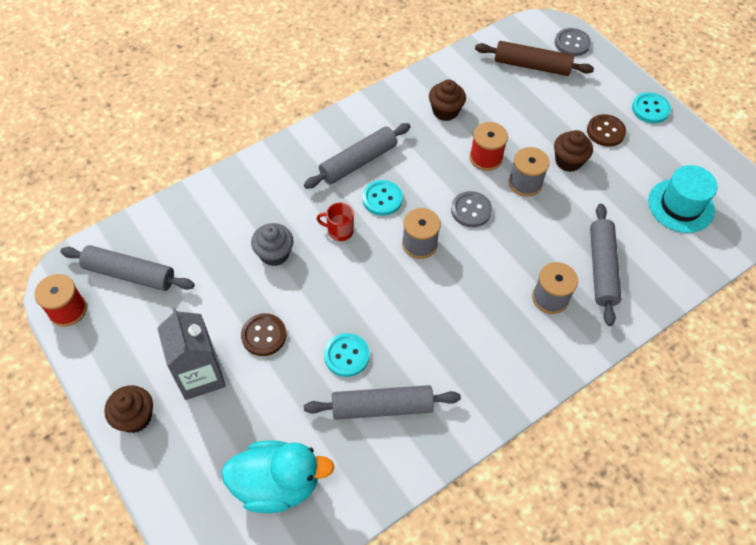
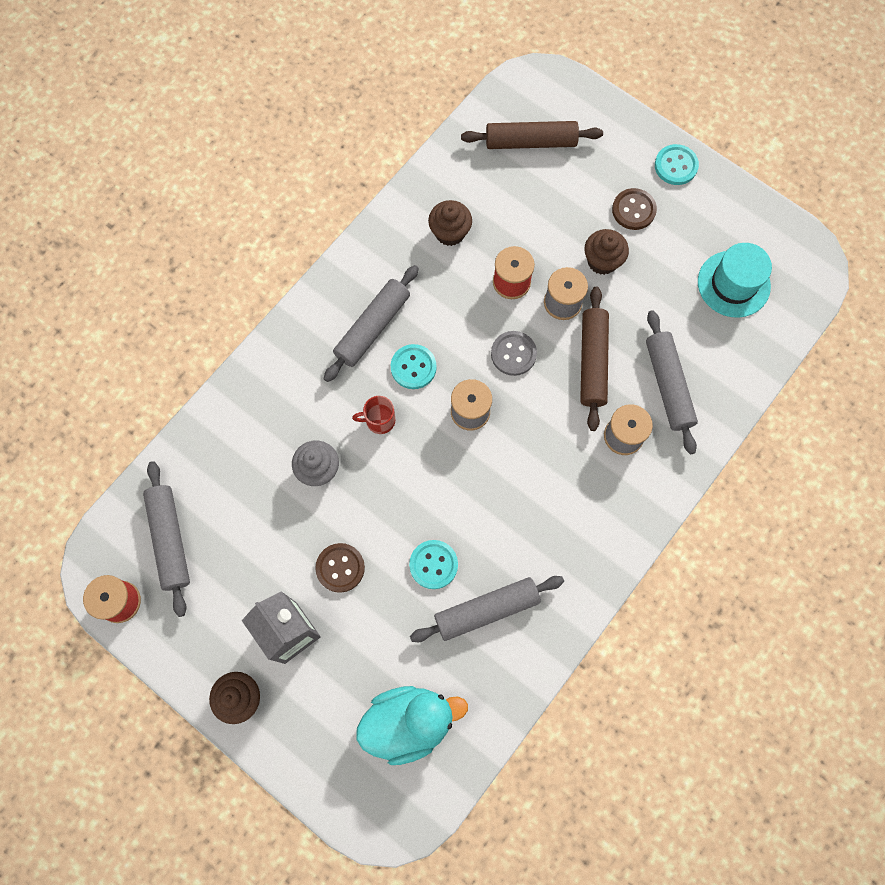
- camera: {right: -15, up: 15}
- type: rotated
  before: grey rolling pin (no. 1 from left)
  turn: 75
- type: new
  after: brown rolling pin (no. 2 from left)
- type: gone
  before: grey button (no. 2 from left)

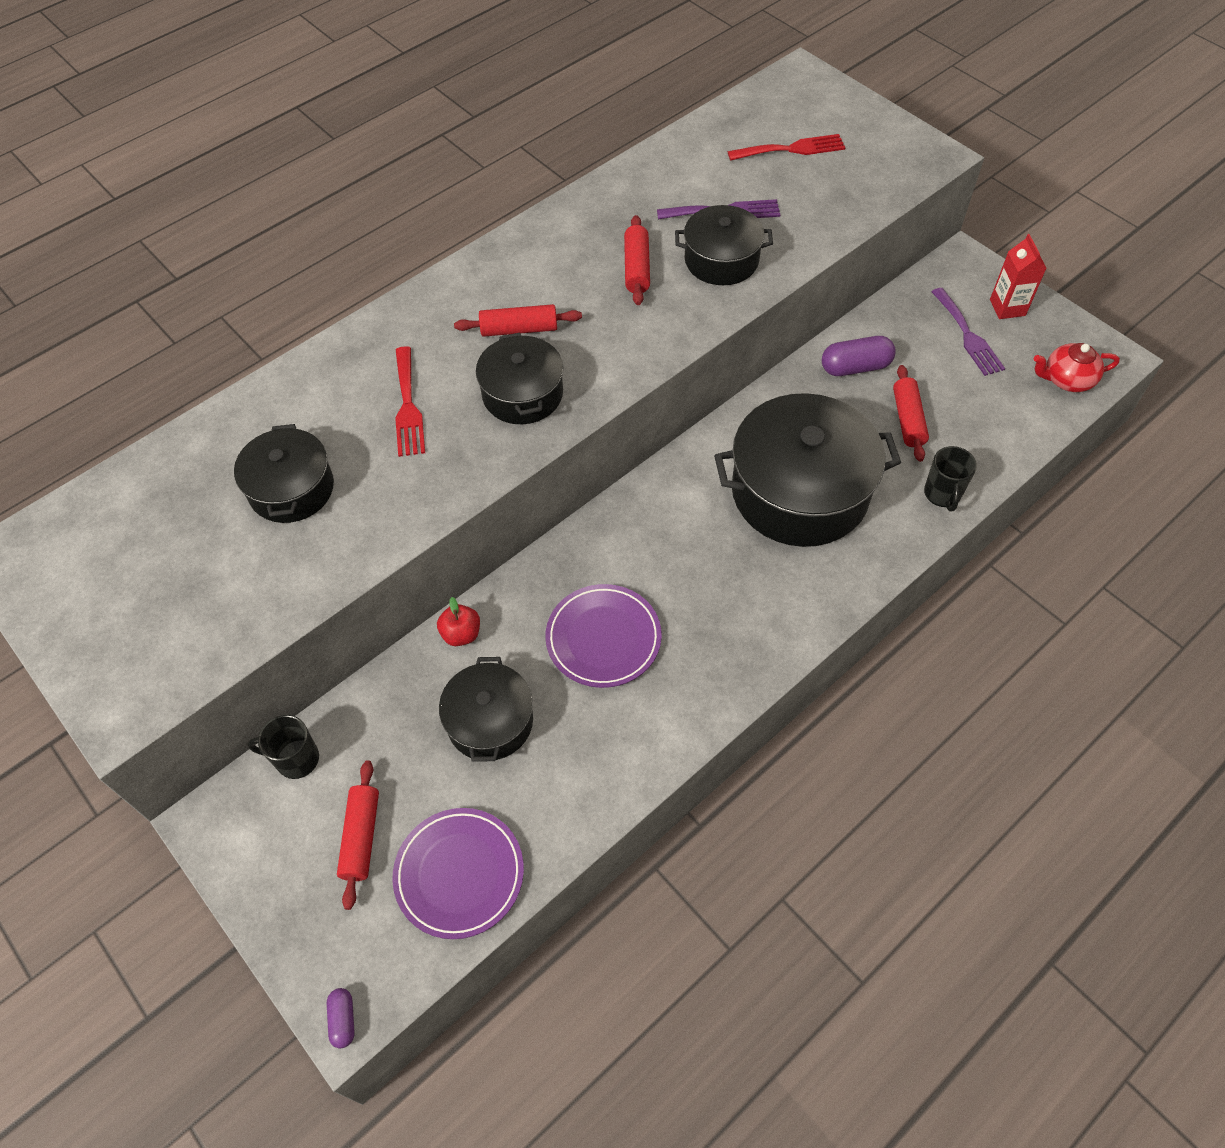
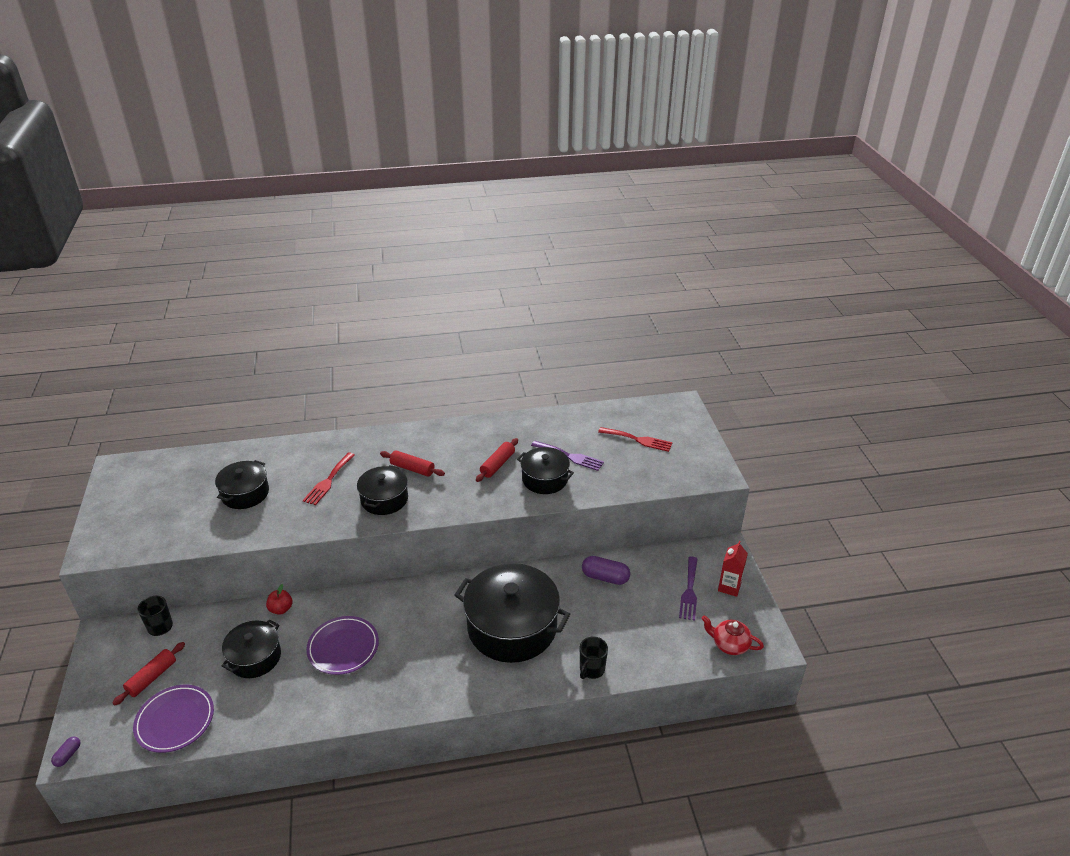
- camera: {right: 30, up: -20}
- type: gone
  before: red rolling pin (no. 4 from left)

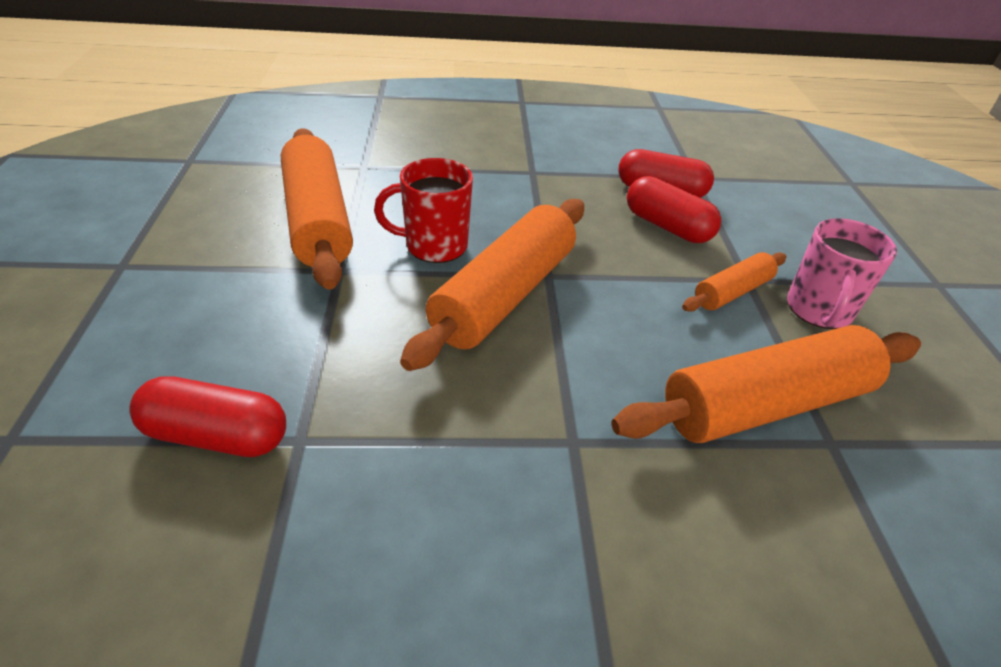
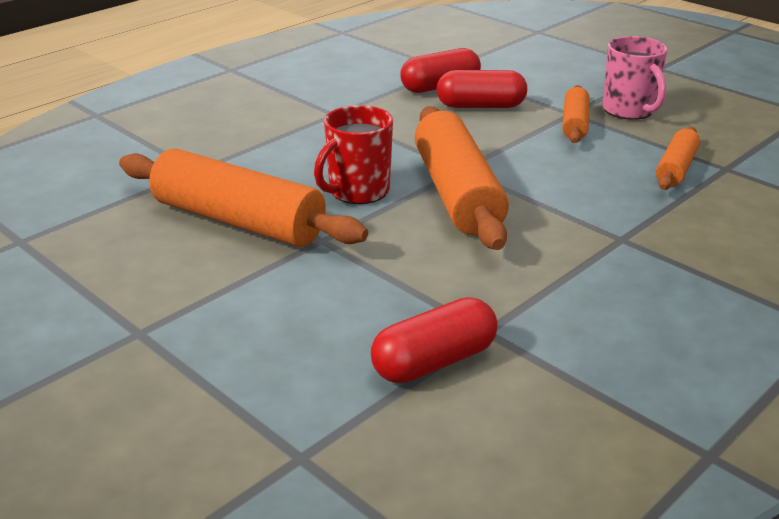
- camera: {right: -40, up: -10}
- type: scaled
  before: orange rolling pin (no. 4 from left)
  scale: 0.52

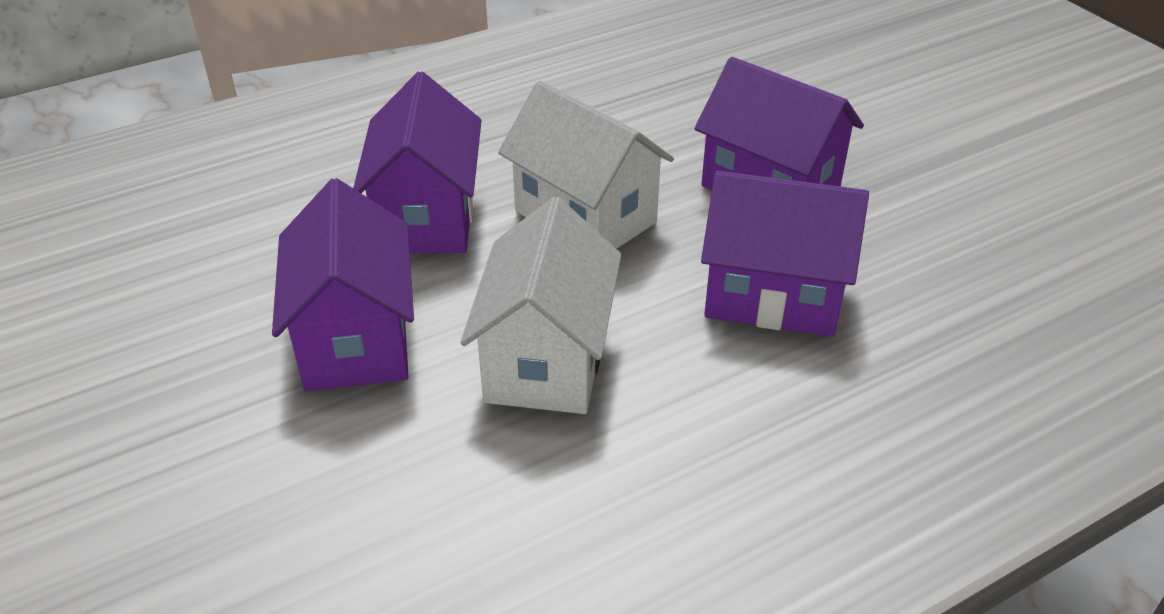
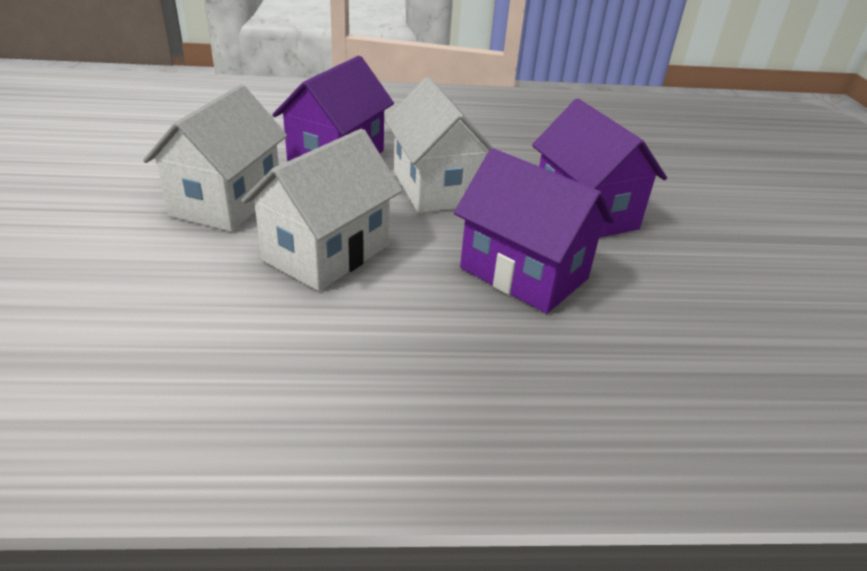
- camera: {right: 25, up: -5}
- type: repainted
  before: purple house (no. 1 from left)
  after: white house (no. 1 from left)

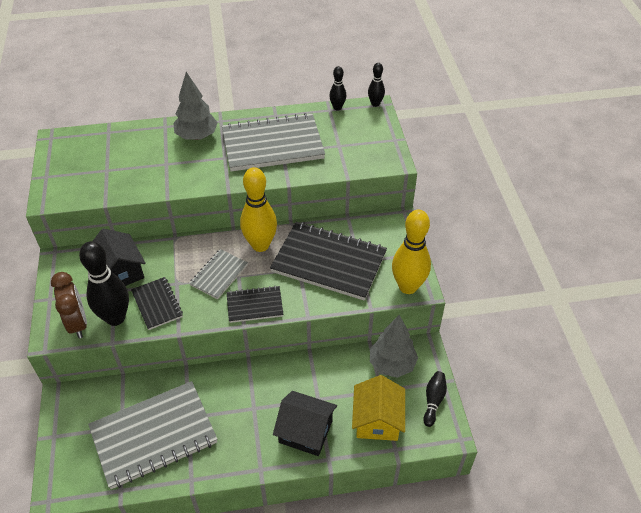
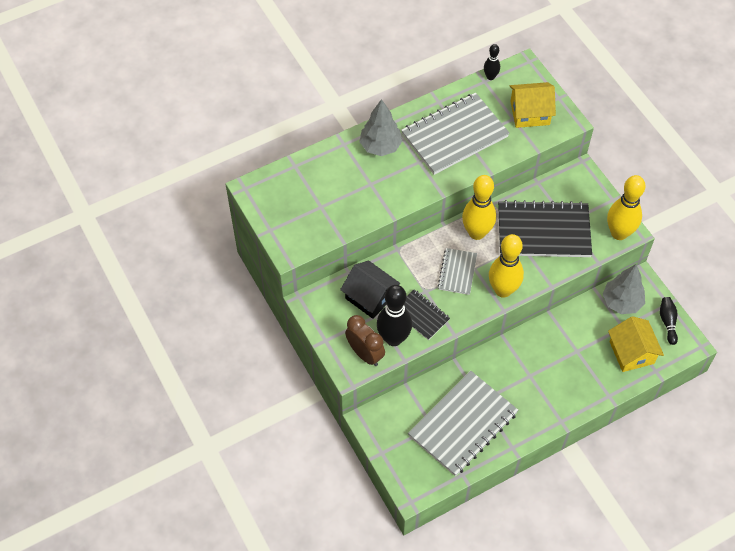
- camera: {right: -20, up: 10}
- type: swapped
  before: black notebook (no. 2 from left)
  after: yellow bowling pin (no. 2 from left)
- type: new
  after: yellow house (no. 1 from left)
- type: gone
  before: black house (no. 2 from left)
- type: gone
  before: black bowling pin (no. 3 from left)

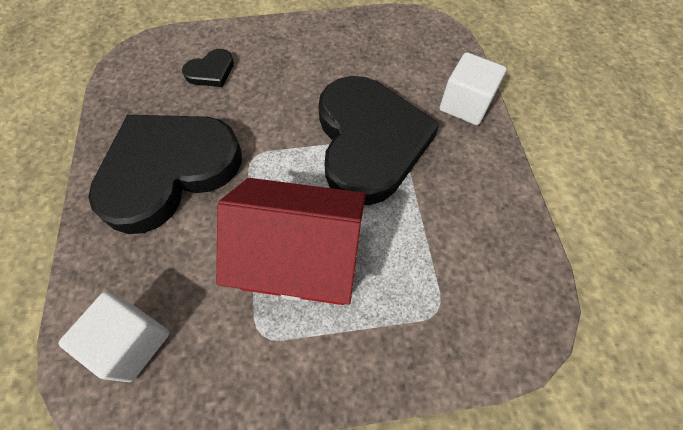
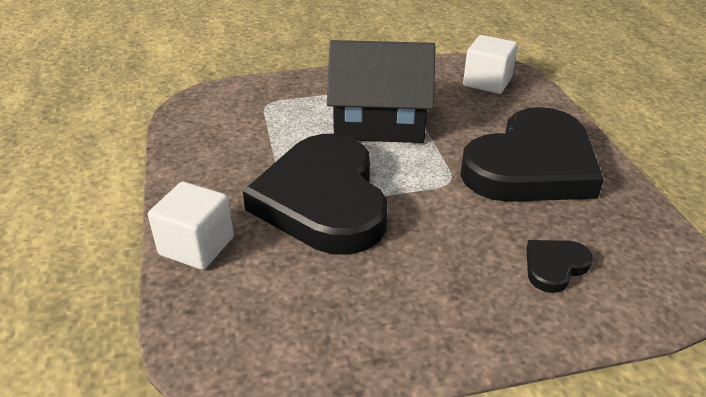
- camera: {right: 175, up: -25}
- type: repainted
  before: red house
  after: black house

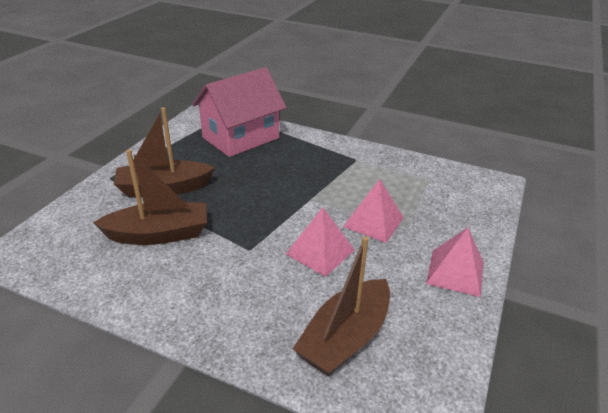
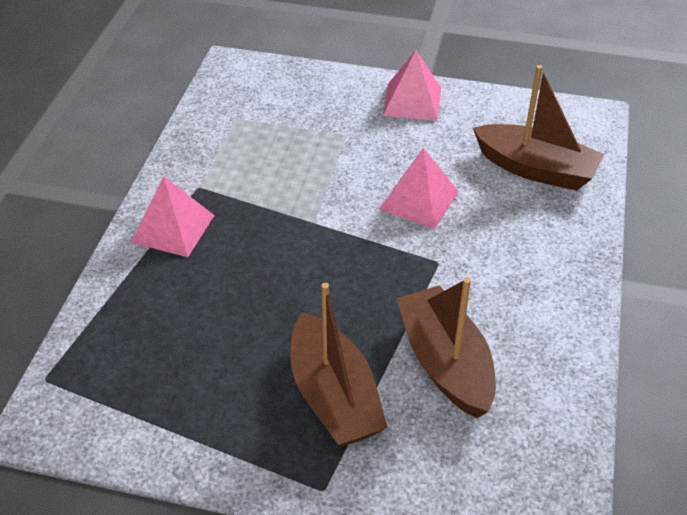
- camera: {right: -100, up: 10}
- type: shifted
  before: pink pyramid (no. 2 from left in the first image)
  after: pink pyramid (no. 1 from left)
- type: gone
  before: pink house

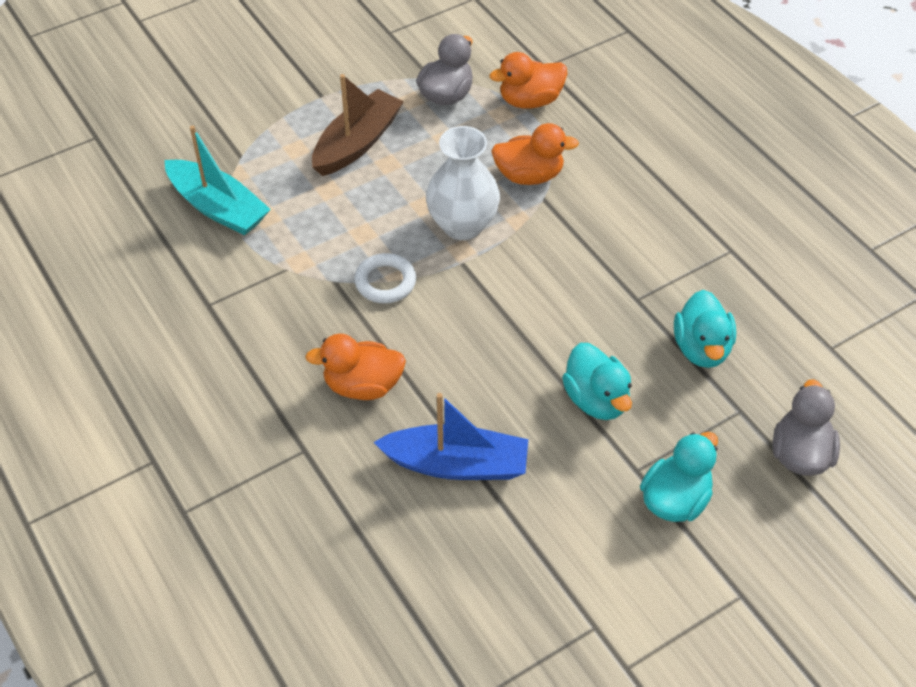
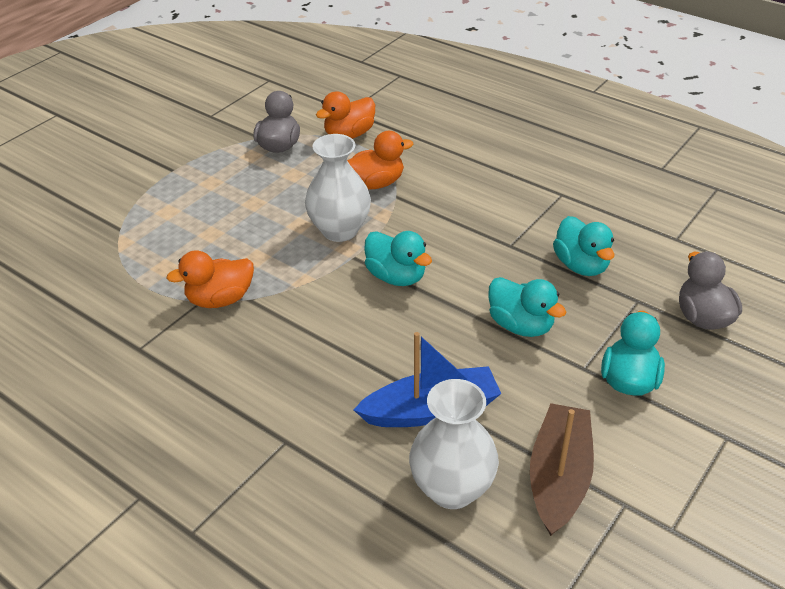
- camera: {right: -20, up: -10}
- type: shifted
  before: orange duck (no. 1 from left)
- type: new
  after: turquoise duck (no. 1 from left)
- type: new
  after: white vase (no. 2 from left)
- type: shifted
  before: brown boat
- type: gone
  before: turquoise boat
- type: gone
  before: white ring

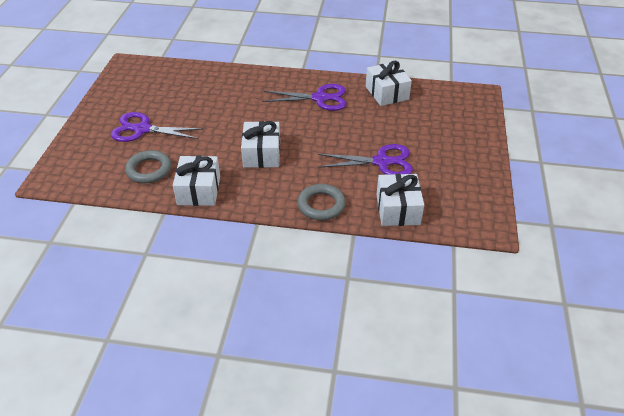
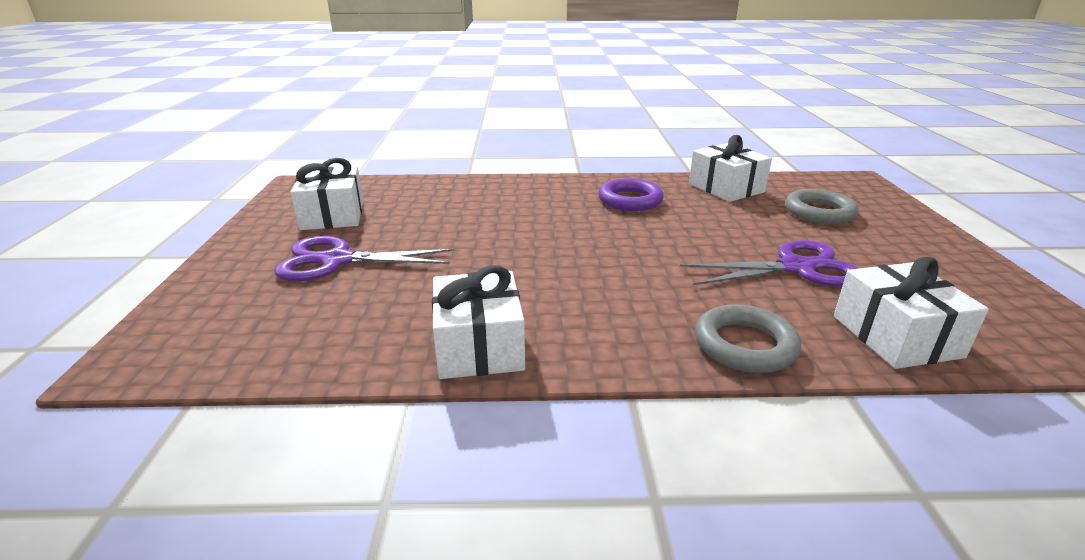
- camera: {right: -10, up: -15}
- type: shifted
  before: white gift (no. 2 from left in the first image)
  after: white gift (no. 1 from left)
- type: swapped
  before: purple scissors (no. 2 from left)
  after: purple ring
- type: shifted
  before: grey ring (no. 1 from left in the first image)
  after: grey ring (no. 2 from left)

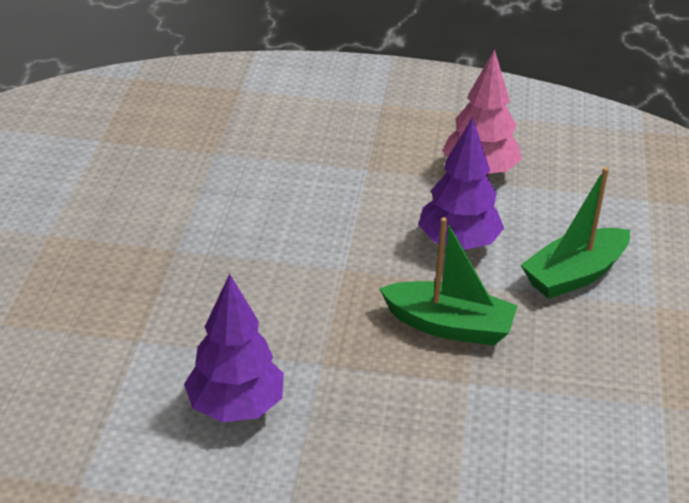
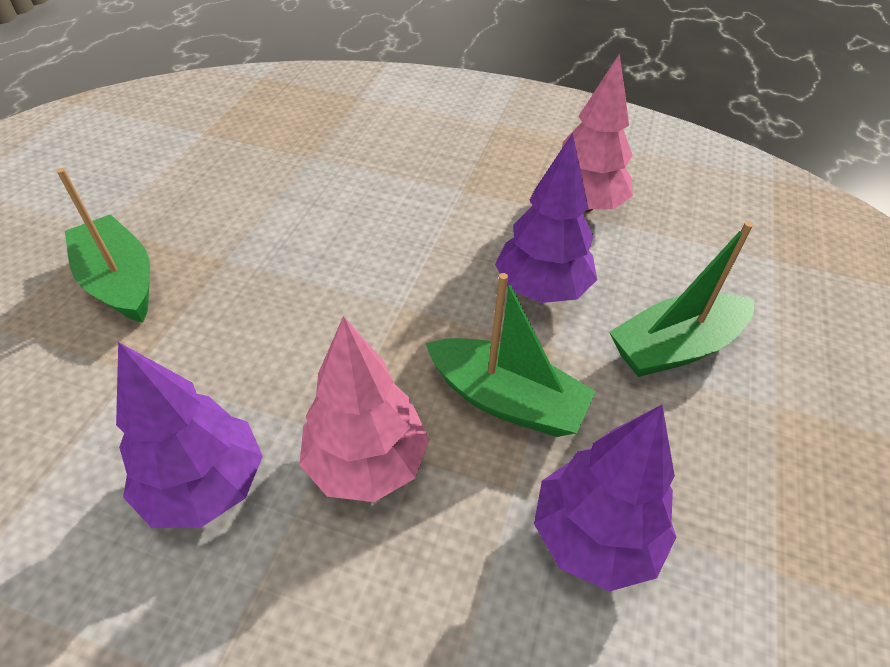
- camera: {right: 10, up: 10}
- type: new
  after: green boat (no. 1 from left)
- type: new
  after: pink tree (no. 1 from left)
- type: new
  after: purple tree (no. 3 from left)

